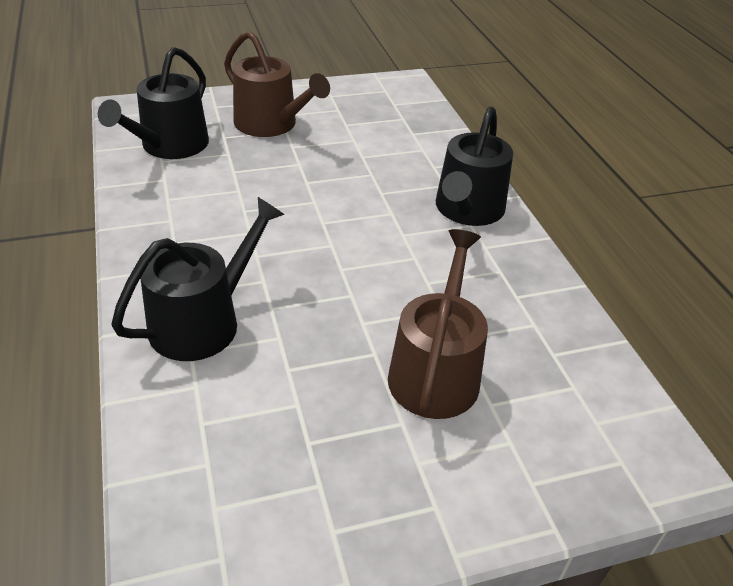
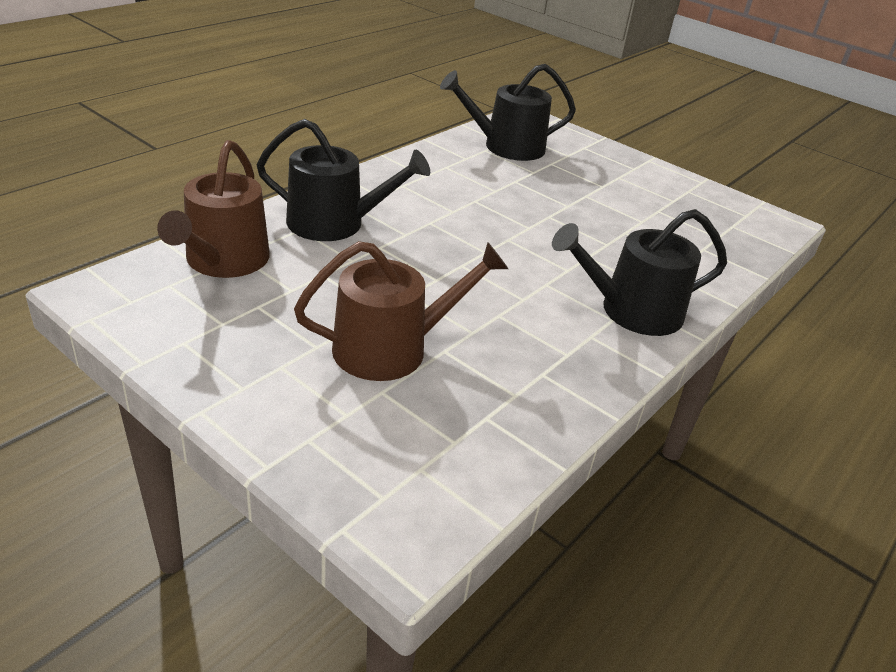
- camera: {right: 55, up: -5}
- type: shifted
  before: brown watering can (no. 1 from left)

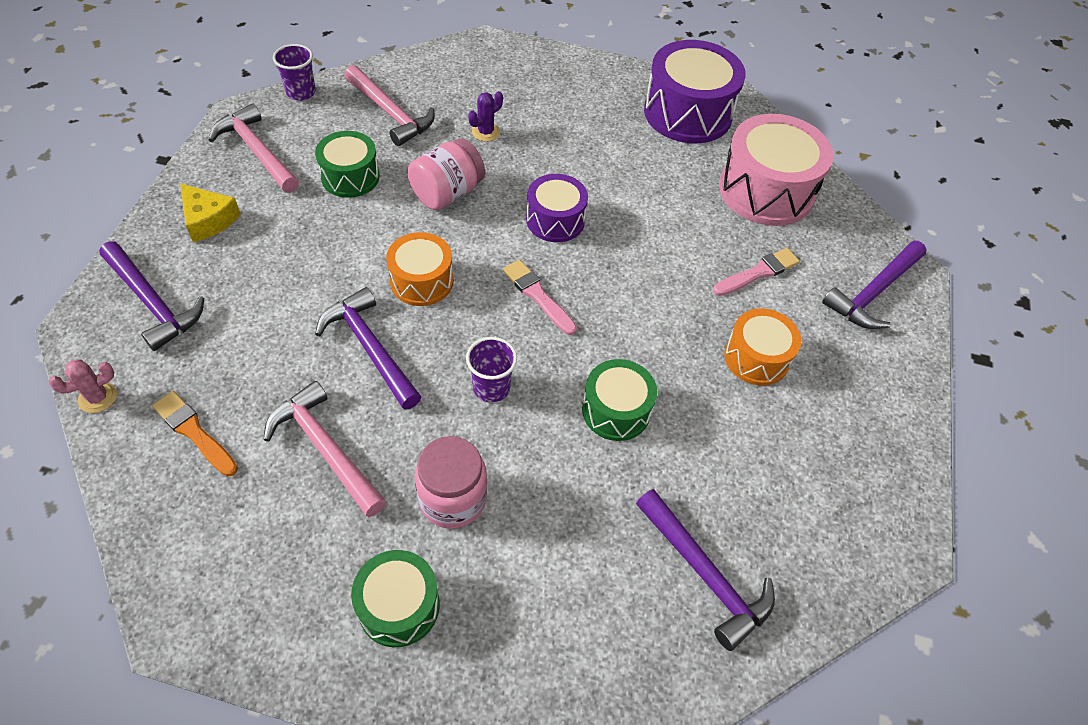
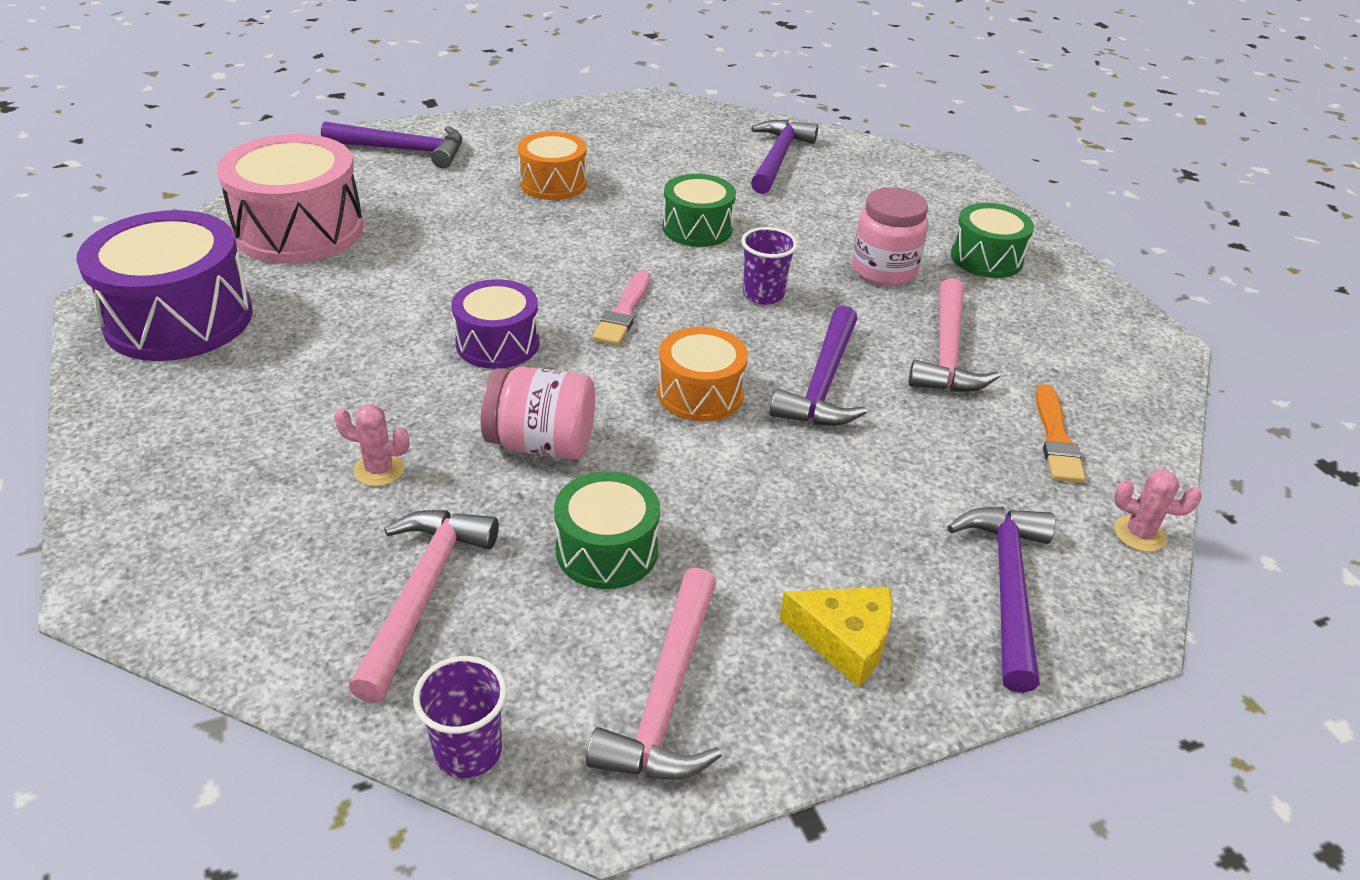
- camera: {right: -125, up: -15}
- type: repainted
  before: purple cactus
  after: pink cactus (no. 1 from left)
- type: rotated
  before: yellow cheese
  turn: 105
- type: gone
  before: pink brush (no. 2 from left)

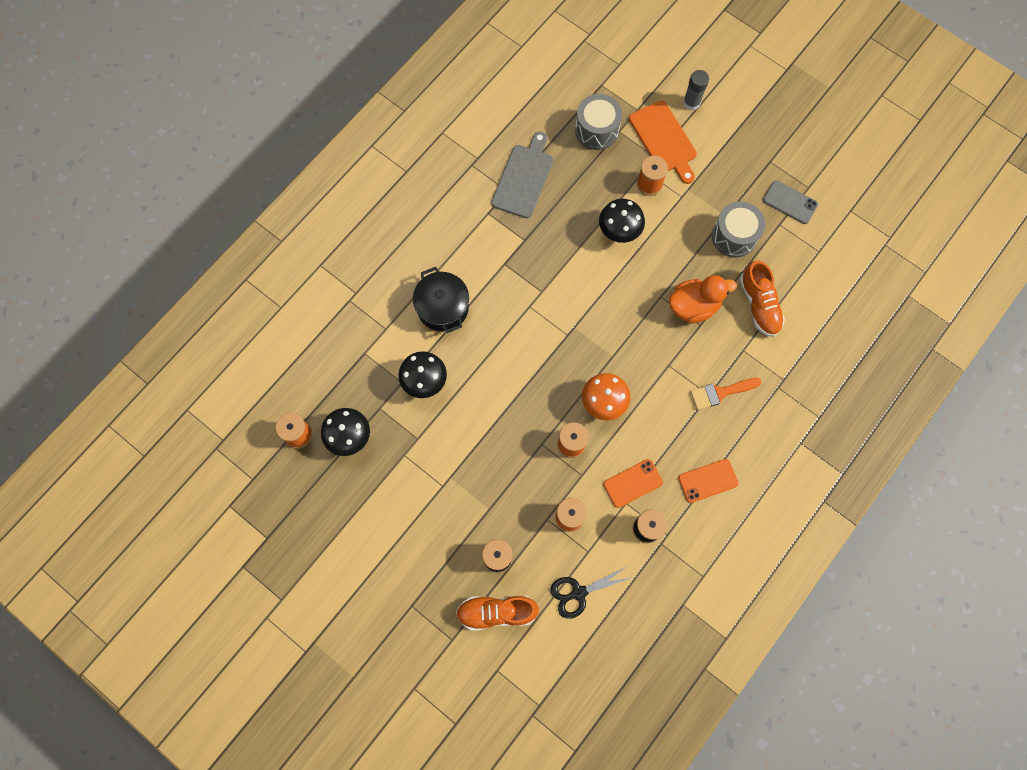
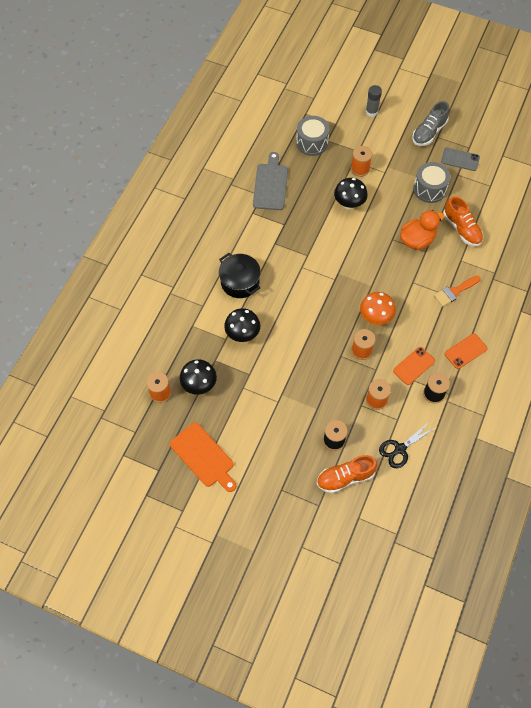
- camera: {right: -15, up: -10}
- type: shifted
  before: orange cutting board
- type: new
  after: grey shoe

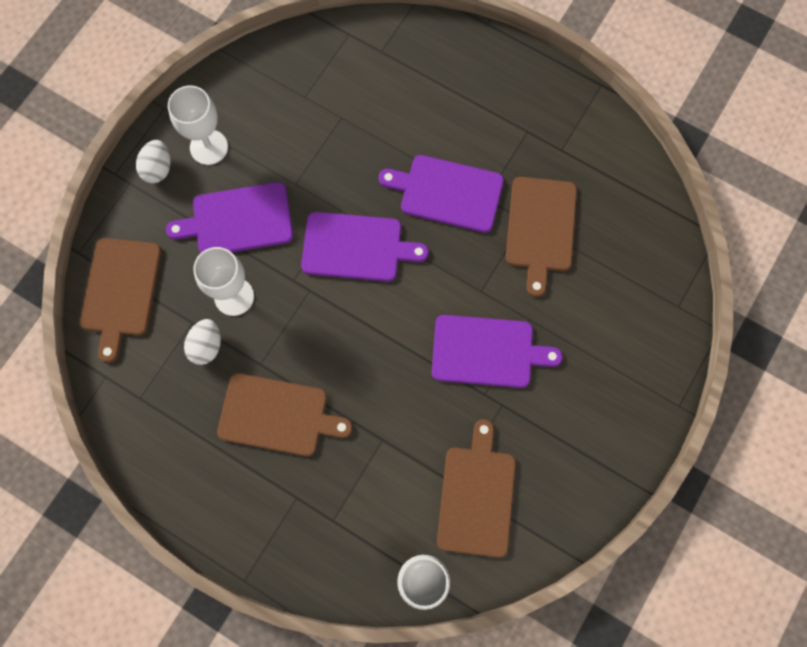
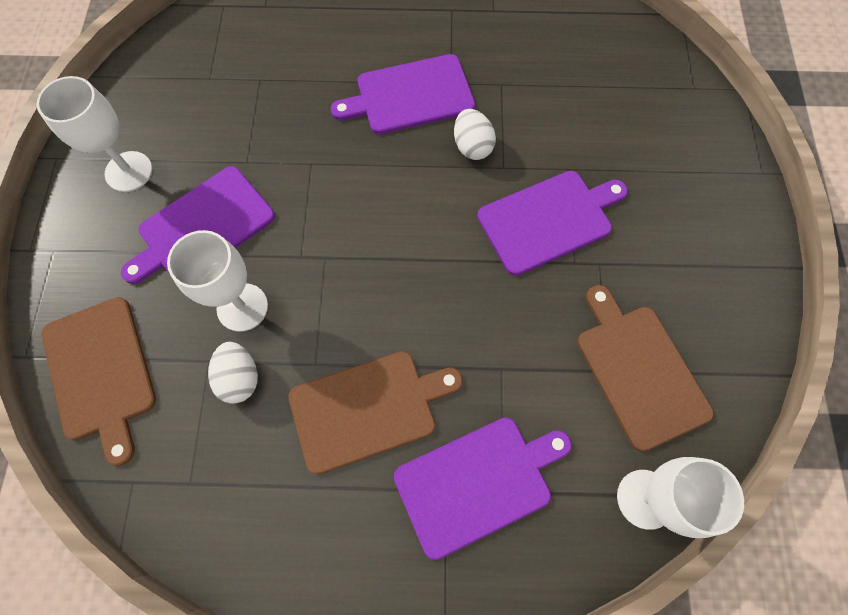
- camera: {right: -30, up: -5}
- type: shifted
  before: purple cutting board (no. 2 from left in the first image)
  after: purple cutting board (no. 3 from left)
- type: shifted
  before: white egg (no. 1 from left in the first image)
  after: white egg (no. 2 from left)
- type: gone
  before: brown cutting board (no. 4 from left)

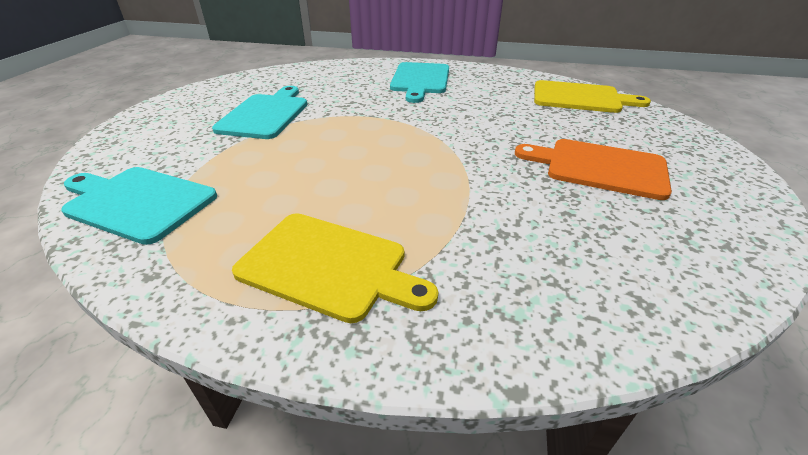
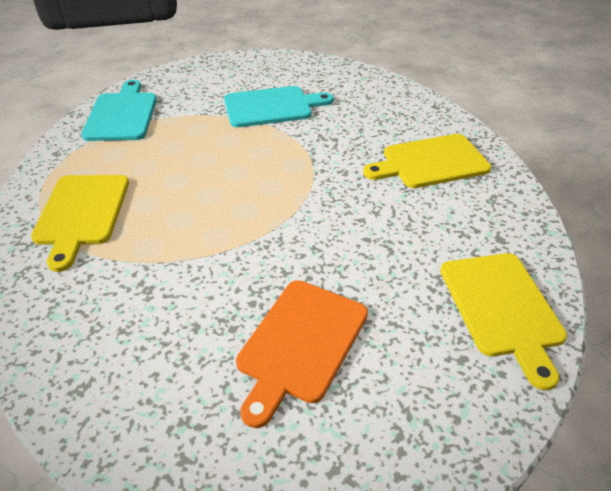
- camera: {right: 65, up: 5}
- type: rotated
  before: orange cutting board
  turn: -150
- type: repainted
  before: turquoise cutting board (no. 3 from left)
  after: yellow cutting board (no. 2 from left)

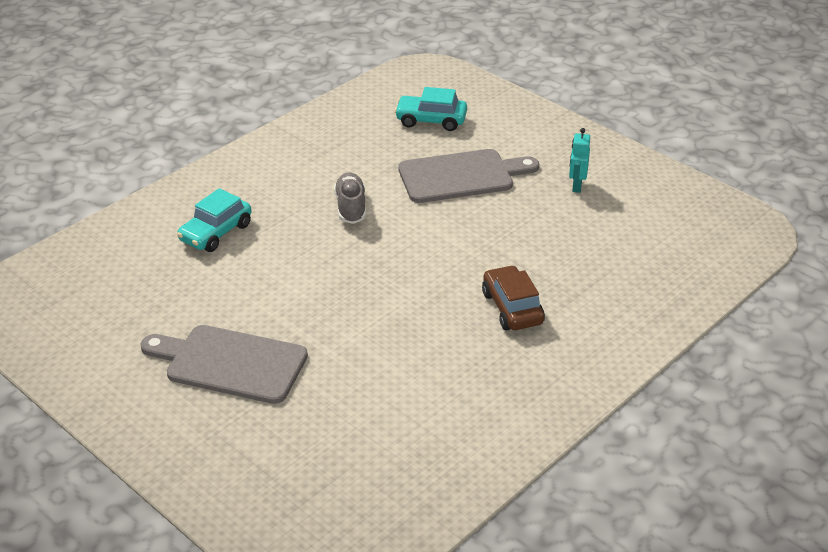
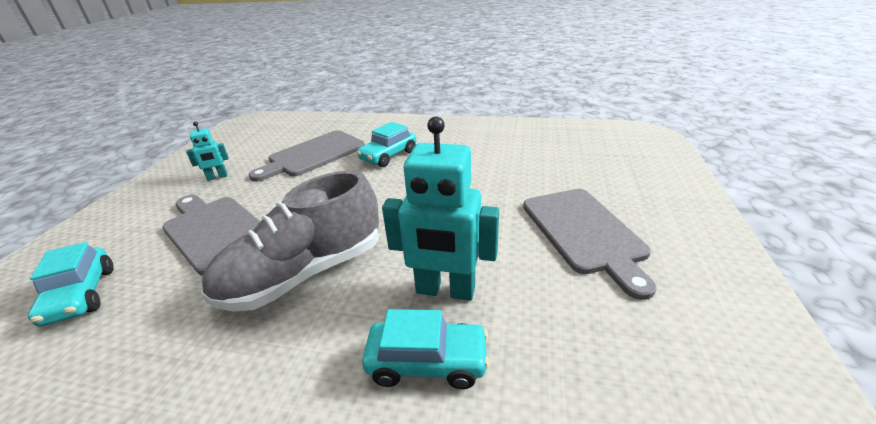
- camera: {right: -120, up: -5}
- type: scaled
  before: grey shoe
  scale: 1.93
- type: new
  after: grey cutting board (no. 2 from left)
- type: repainted
  before: brown car
  after: turquoise car (no. 2 from left)
- type: new
  after: turquoise robot (no. 2 from left)

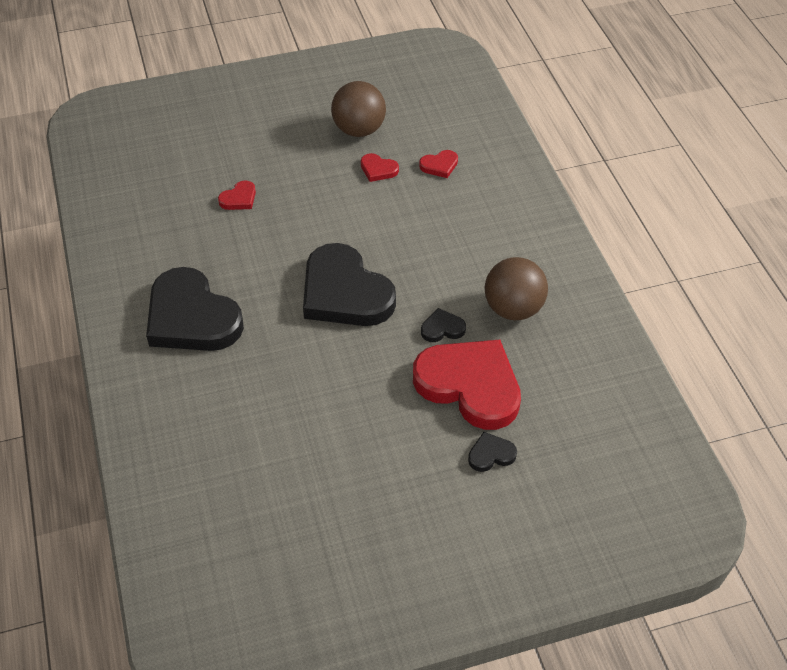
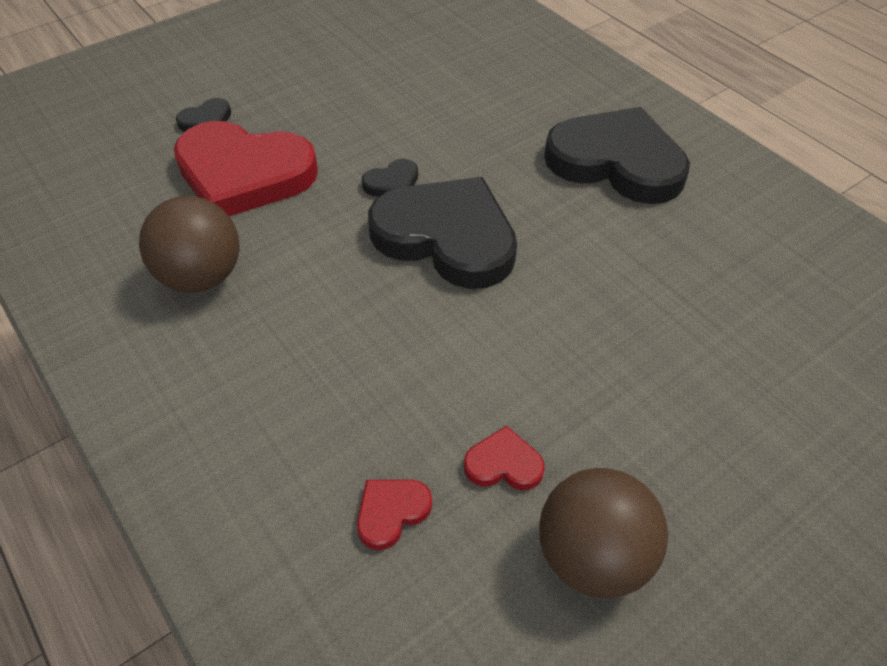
- camera: {right: 160, up: 0}
- type: shifted
  before: black heart (no. 3 from left in the first image)
  after: black heart (no. 2 from left)
- type: gone
  before: red heart (no. 1 from left)

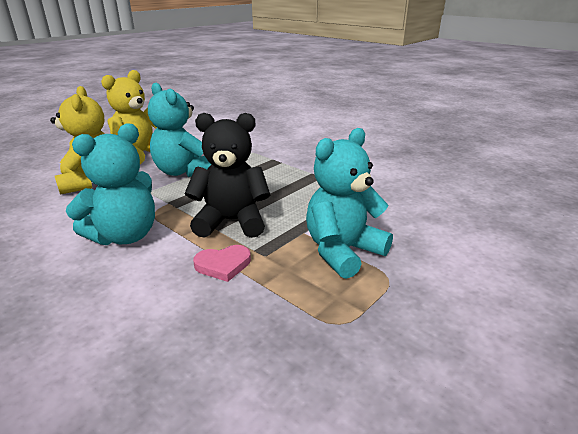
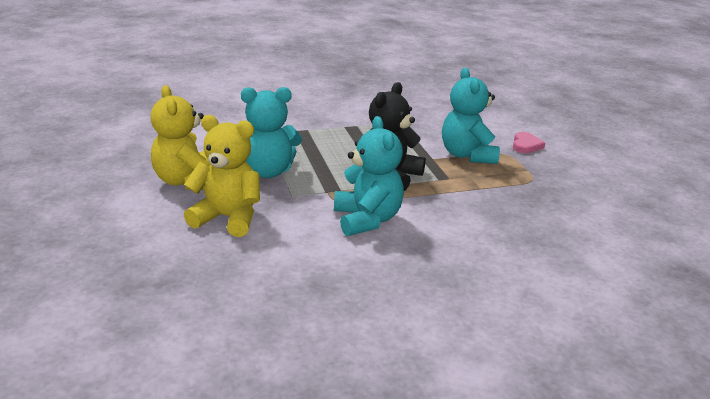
- camera: {right: -60, up: 0}
- type: shifted
  before: pink heart

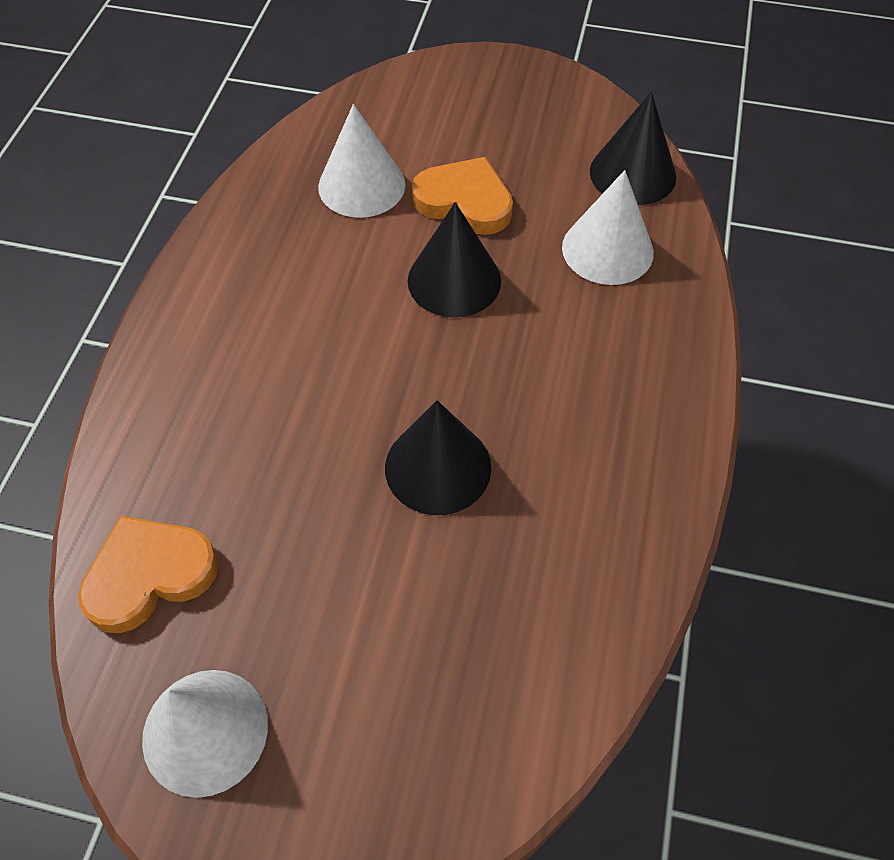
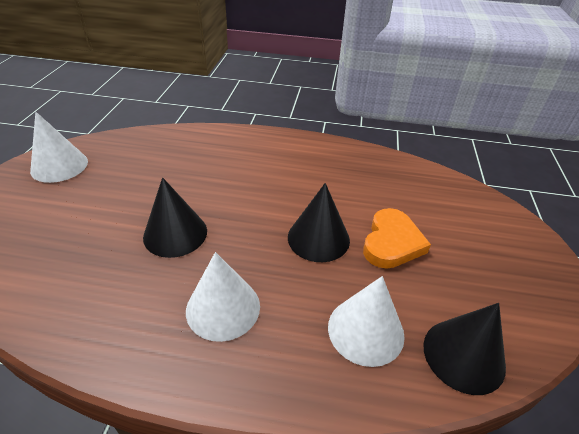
- camera: {right: 85, up: -15}
- type: shifted
  before: white cone (no. 2 from left)
- type: gone
  before: orange heart (no. 1 from left)

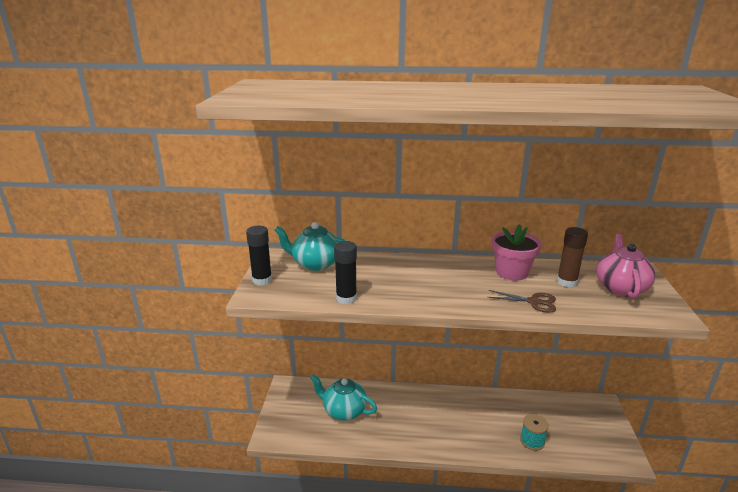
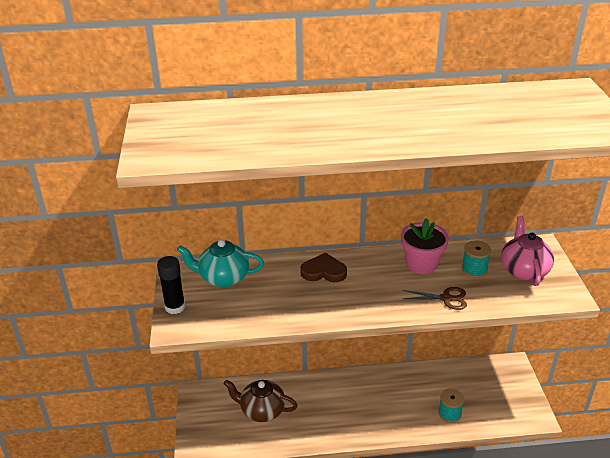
- camera: {right: -10, up: 10}
- type: repainted
  before: turquoise teapot (no. 2 from left)
  after: brown teapot
- type: new
  after: brown heart
- type: swapped
  before: brown glue stick
  after: turquoise spool (no. 2 from left)
- type: gone
  before: black glue stick (no. 2 from left)

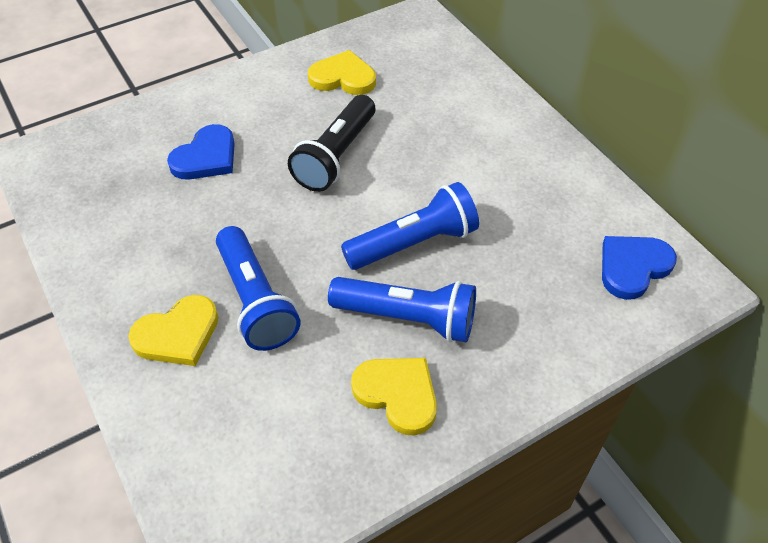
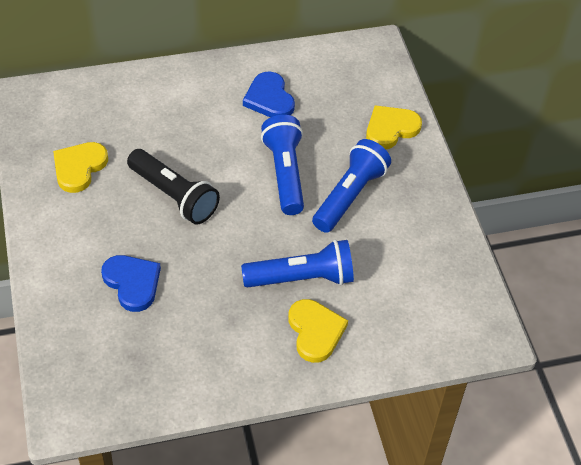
- camera: {right: -75, up: 0}
- type: shifted
  before: blue heart (no. 2 from left)
- type: shifted
  before: yellow heart (no. 3 from left)

